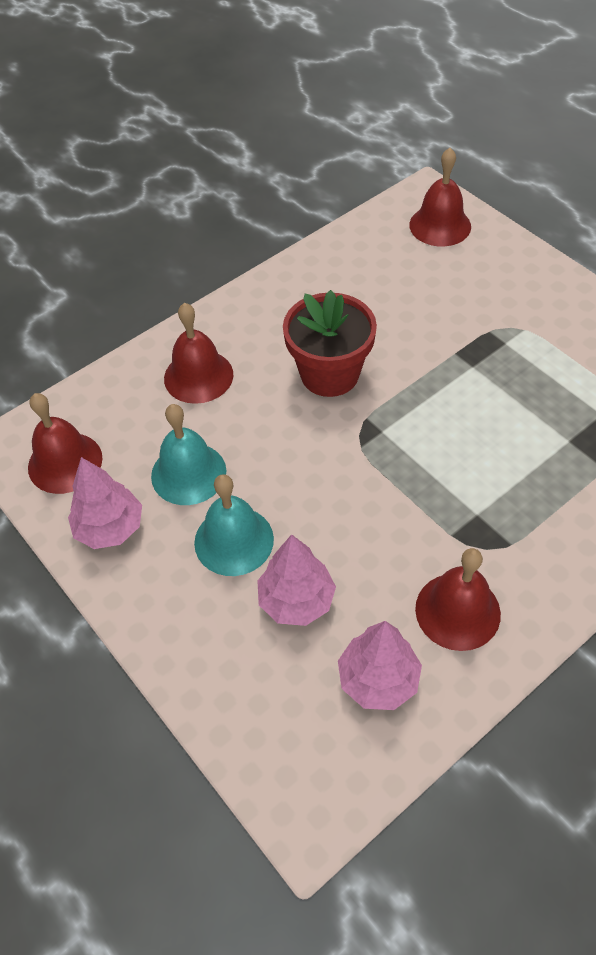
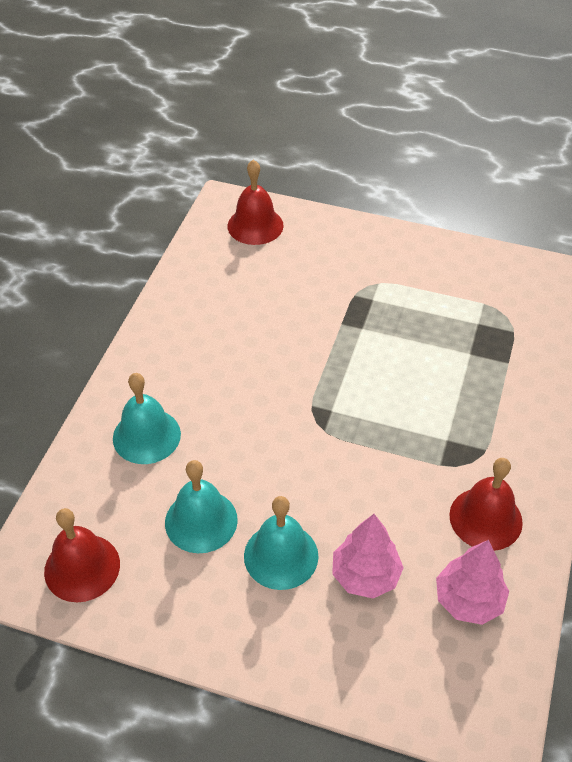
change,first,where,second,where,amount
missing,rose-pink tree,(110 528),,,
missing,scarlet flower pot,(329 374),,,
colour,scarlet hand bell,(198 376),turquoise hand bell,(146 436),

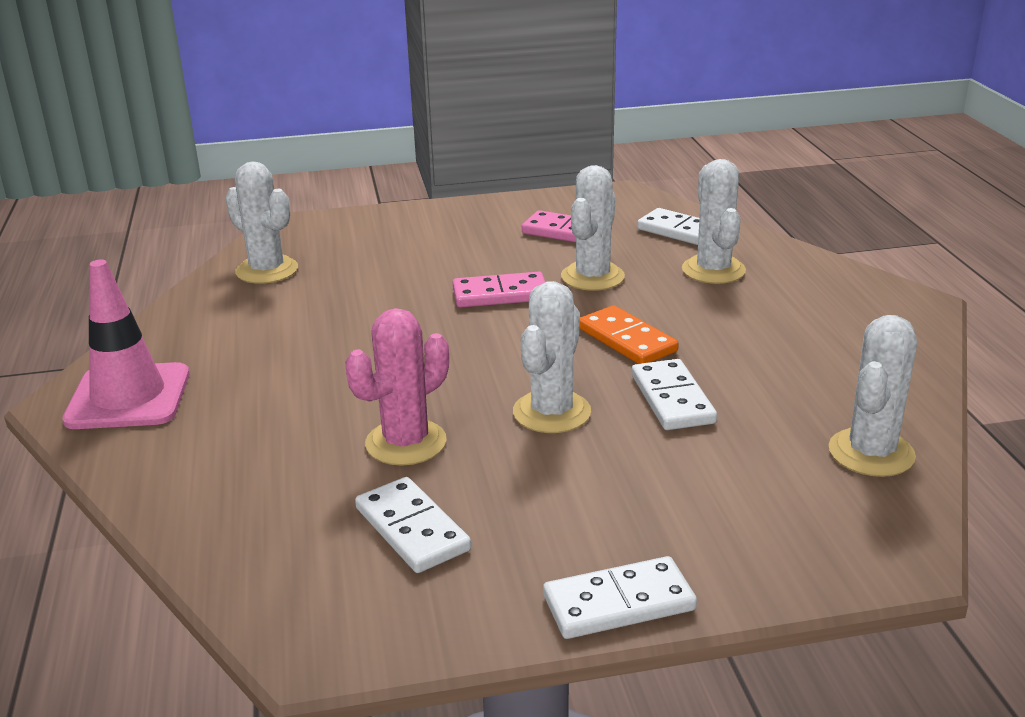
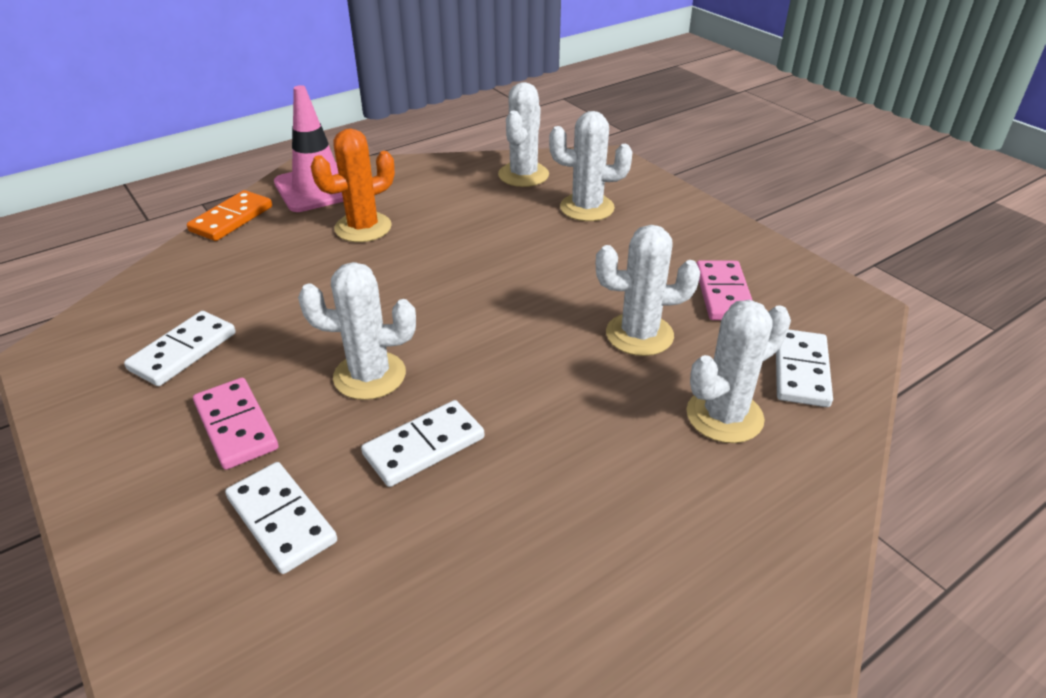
change,first,where,second,where,amount
missing,rose-pink prickly plant,(406 443),,,
appeared,,,bright orange prickly plant,(363 228),
relocated,rose-pink domino,(500 294),,(236 426),
relocated,snow-white domino,(619 603),,(281 520),
relocated,bright orange domino,(626 340),,(231 219),
relocated,snow-white prickly plant,(871 453),,(587 208),

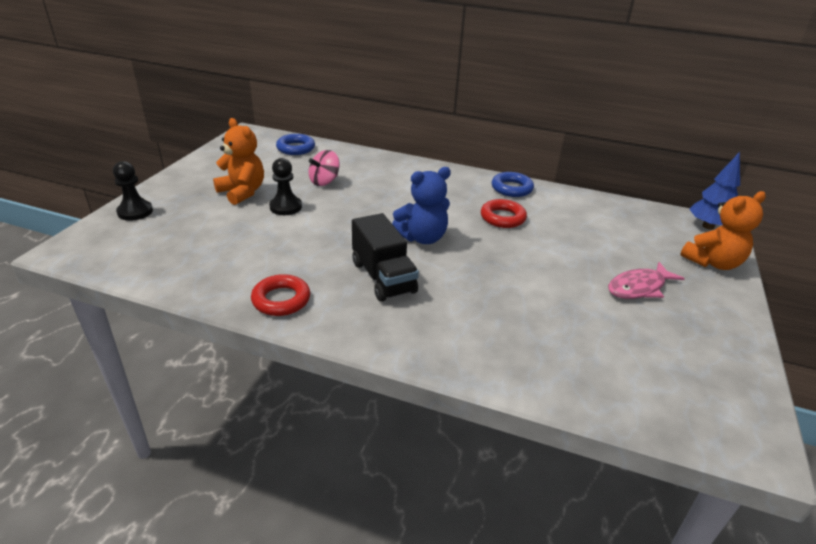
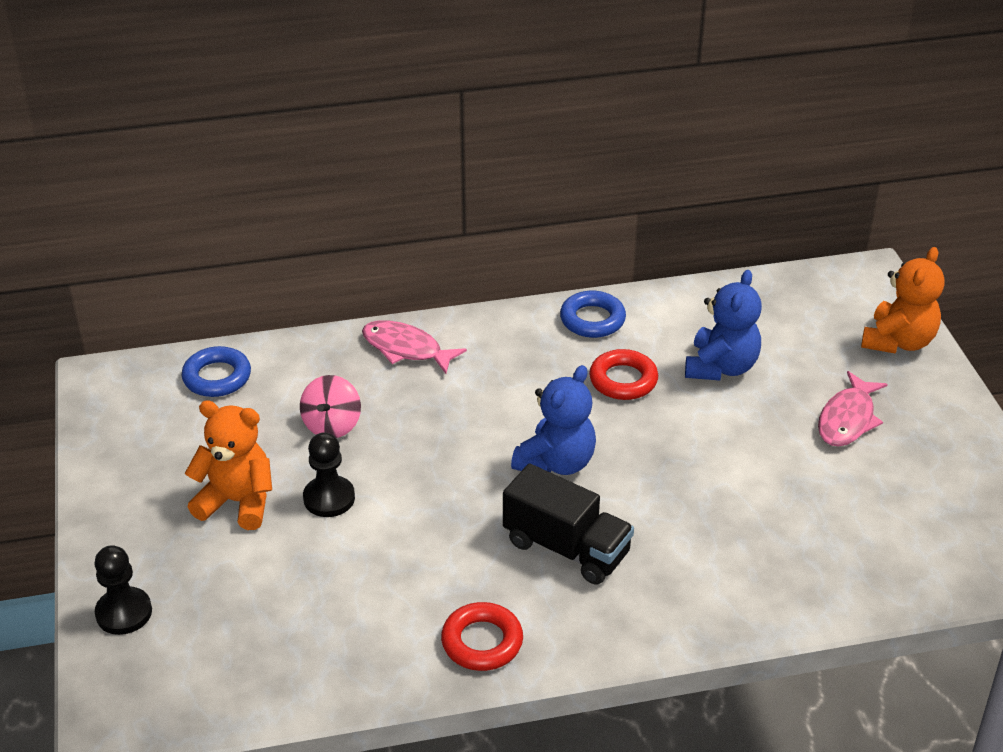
change,first,where,second,where,amount
missing,cobalt tree,(708 226),,,
appeared,,,rose-pink fish figure,(406 349),
appeared,,,cobalt stuffed bear,(721 367),

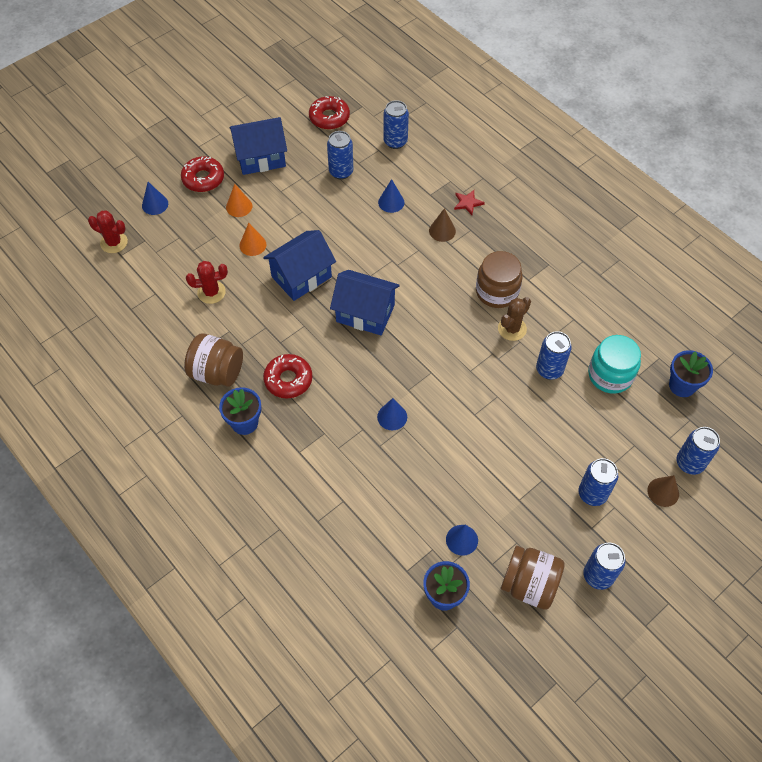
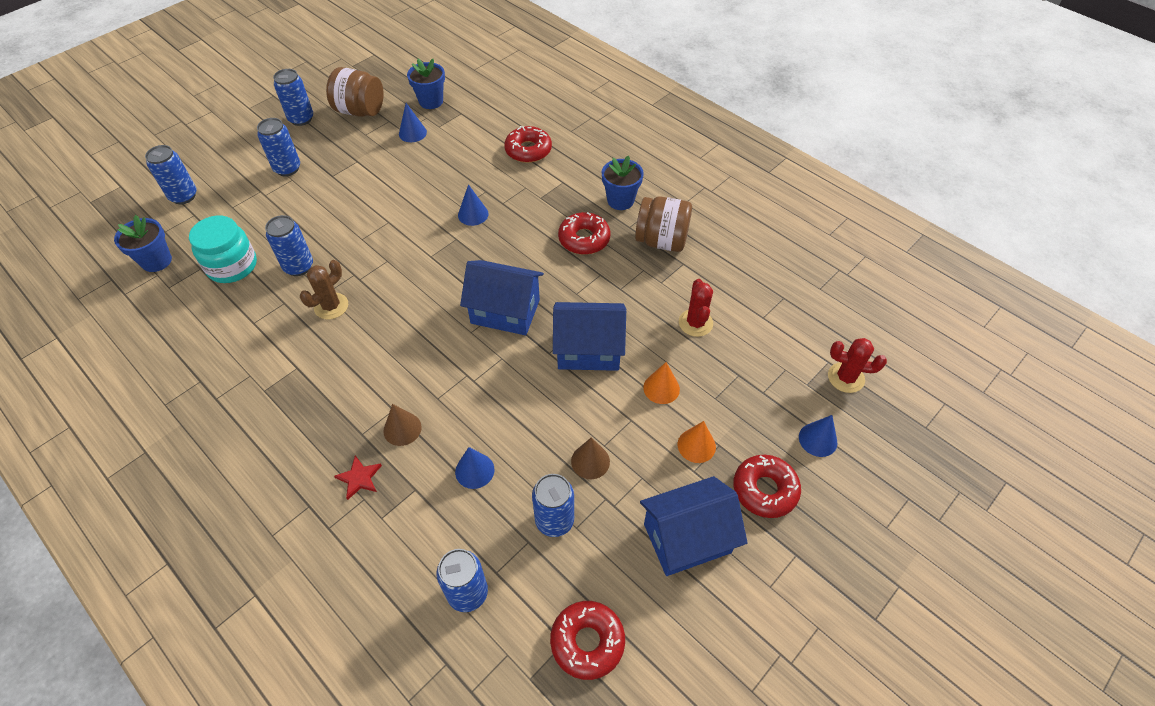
change,first,where,second,where,amount
missing,russet jam jar,(497 292),,,
appeared,,,scarlet doughnut,(528 150),
relocated,russet cone,(663 492),,(590 461),
spun,scarlet prickly plant,(211 292),,(695 323),75 degrees counterclockwise
spun,cobalt cottage,(301 277),,(588 350),45 degrees clockwise

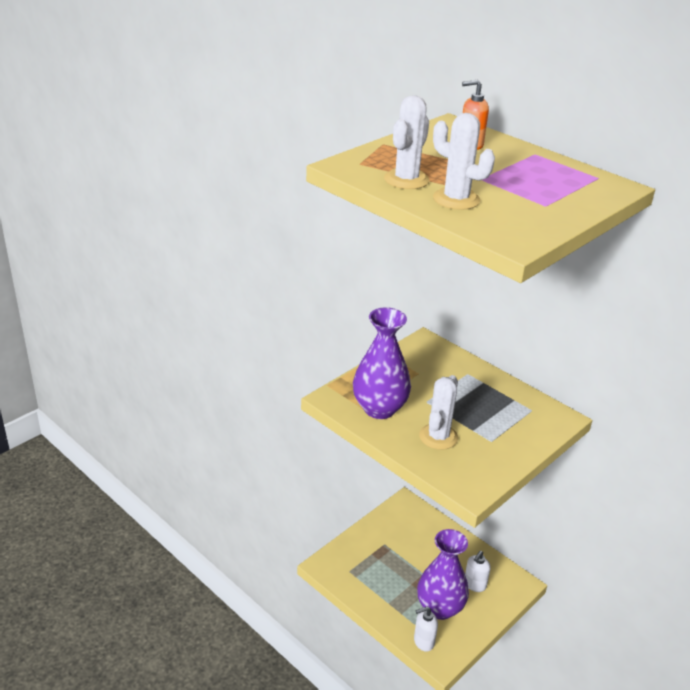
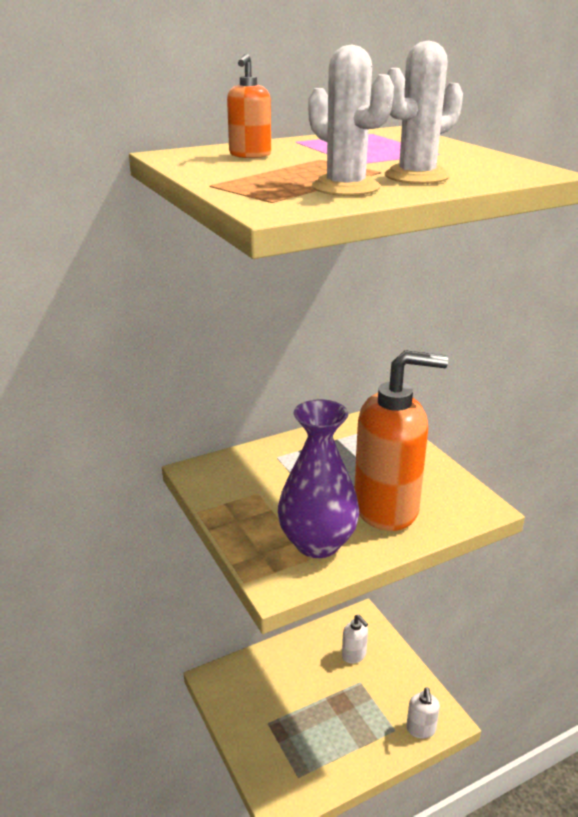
change,first,where,second,where,amount
missing,royal purple tall vase,(440 608),,,
exchanged,snow-white prickly plant,(438 437),bright orange pump bottle,(387 508),

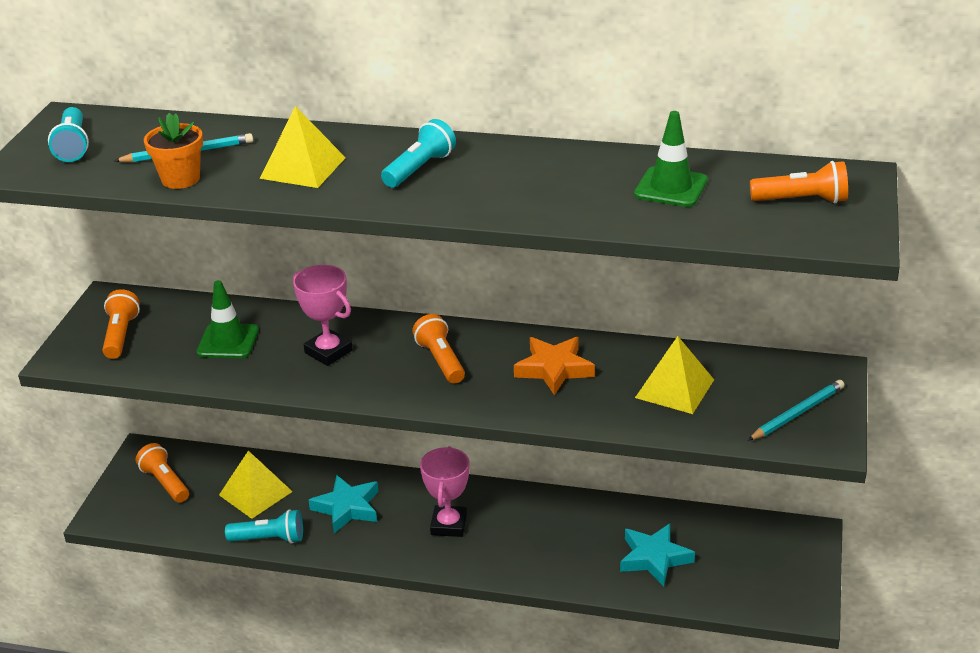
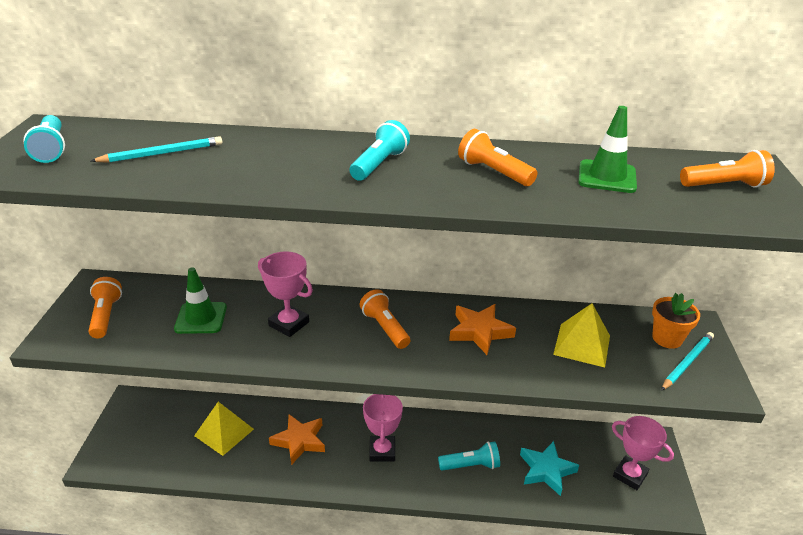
change,first,where,second,where,amount
missing,golden solid pyramid,(302 168),,,
appeared,,,rose-pink trophy,(630 475),
relocated,bright orange torch,(165 482),,(493 172),
relocated,bright orange flower pot,(180 179),,(667 338),
relocated,turquoise torch,(269 539),,(471 465),
colour,turquoise star shape,(347 508),bright orange star shape,(299 441),

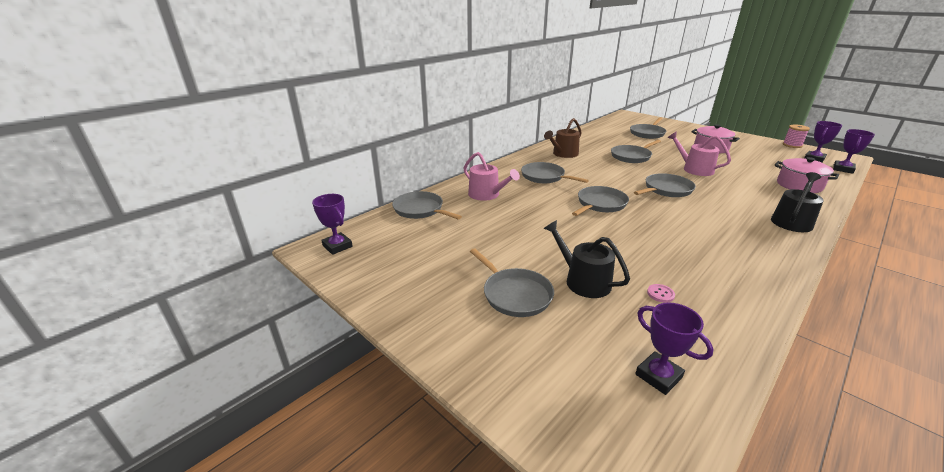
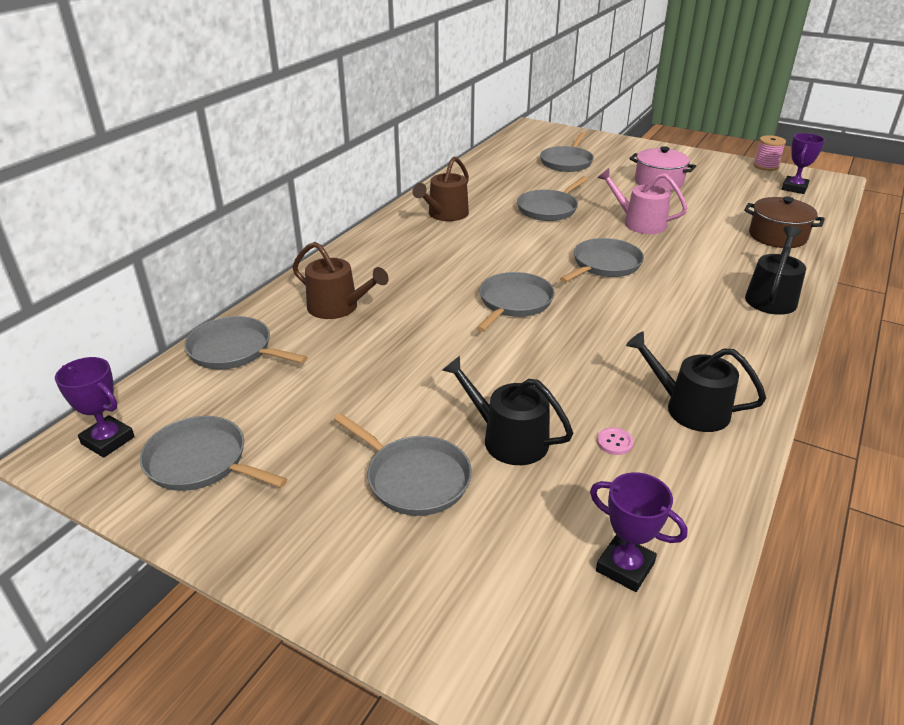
change,first,where,second,where,amount
missing,royal purple trophy,(843 169),,,
appeared,,,ebony sprinkling can,(689 408),
relocated,ash-grey pan,(544 177),,(201 462),
colour,rose-pink sprinkling can,(487 195),russet sprinkling can,(338 307),
colour,rose-pink pot,(799 185),russet pot,(777 236),

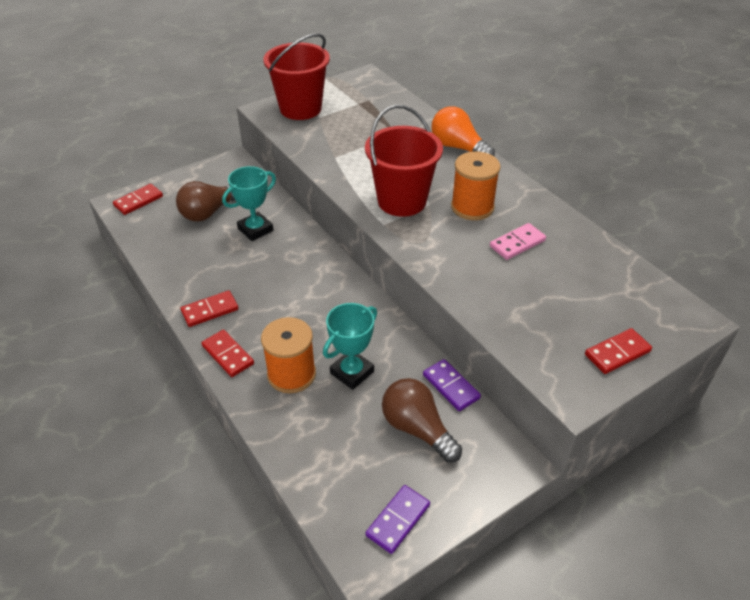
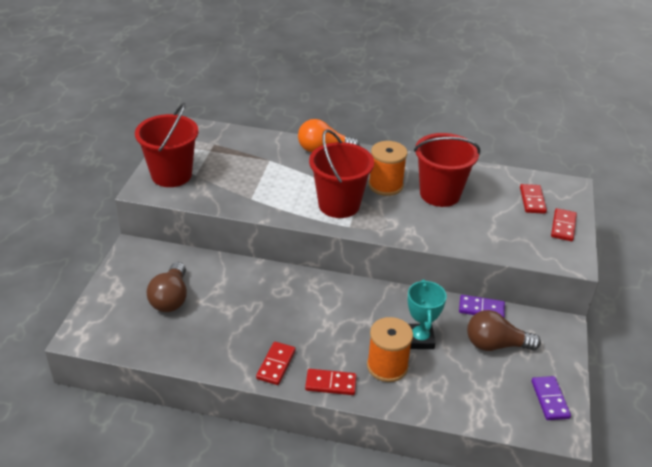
change,first,where,second,where,amount
missing,turquoise trophy,(255 229),,,
relocated,scarlet domino,(138 201),,(532 200),
exchanged,rose-pink domino,(517 243),scarlet bucket,(440 194),

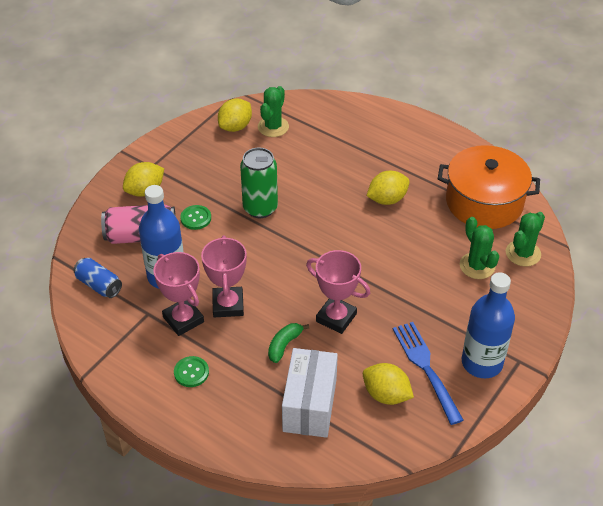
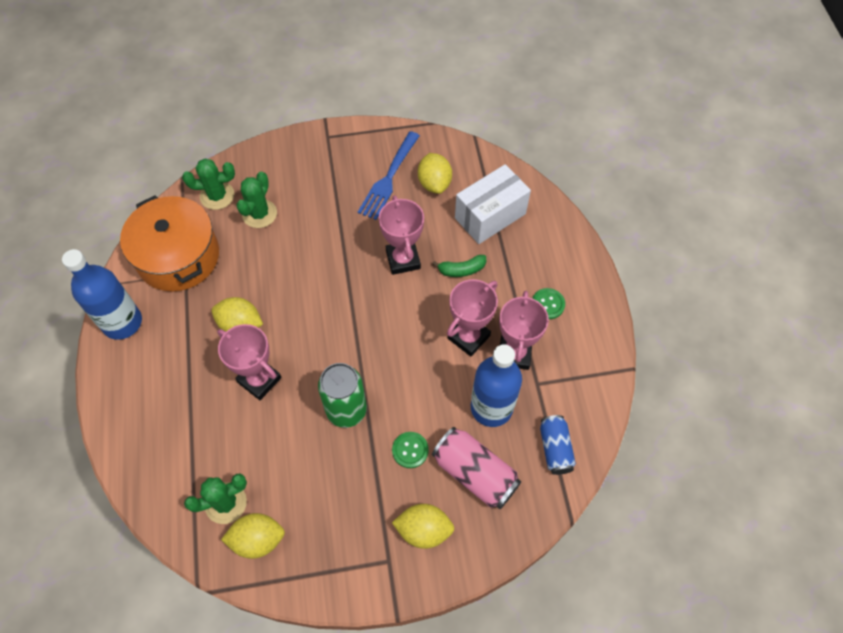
change,first,where,second,where,amount
appeared,,,rose-pink trophy,(259 380),
relocated,cobalt flask,(482 363),,(122 322),

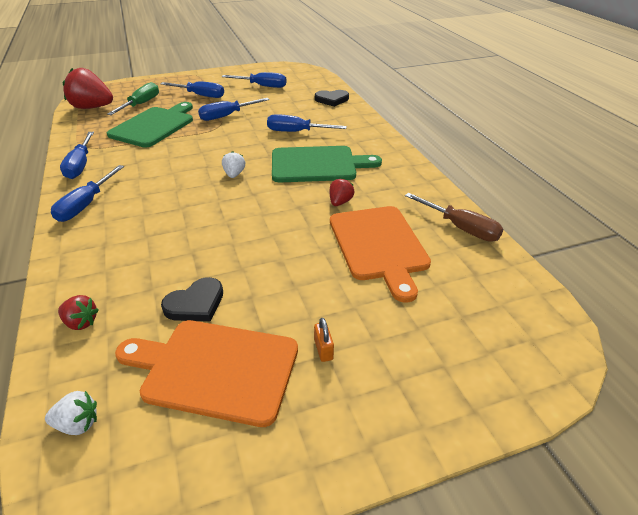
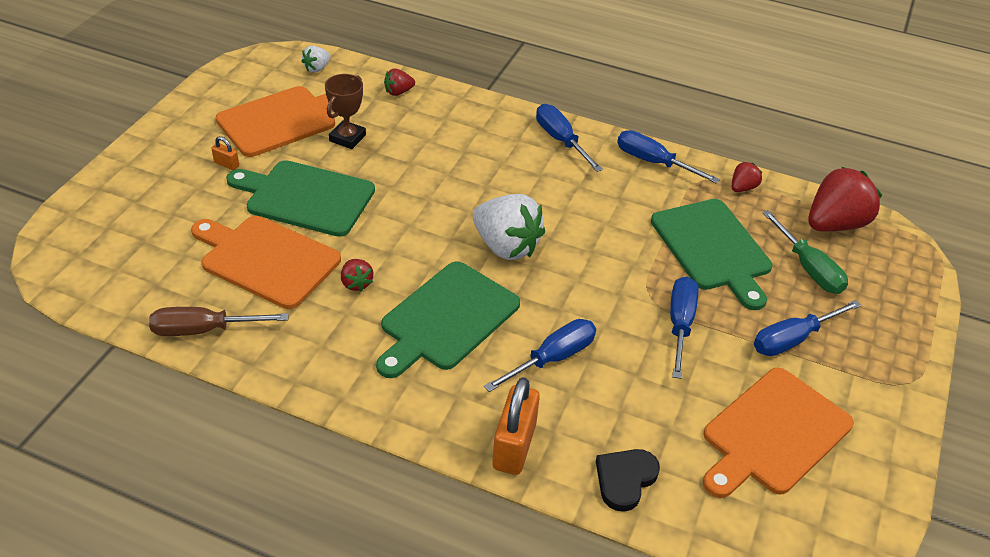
change,first,where,second,where,amount
appeared,,,emerald chopping board,(306 197),
appeared,,,bright orange lock,(514 446),
appeared,,,scarlet toy strawberry,(742 188),
exchanged,ebony heart,(195 304),russet trophy,(347 138),
exchanged,cobalt screwdriver,(263 86),bright orange chopping board,(773 433),
size,snow-white toy strawberry,(234 174),,(506 246),x2.09

